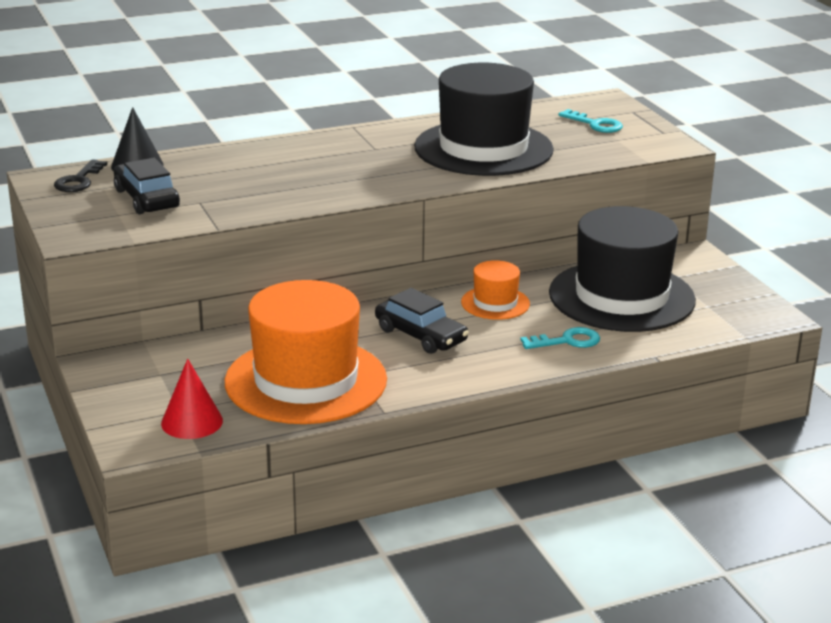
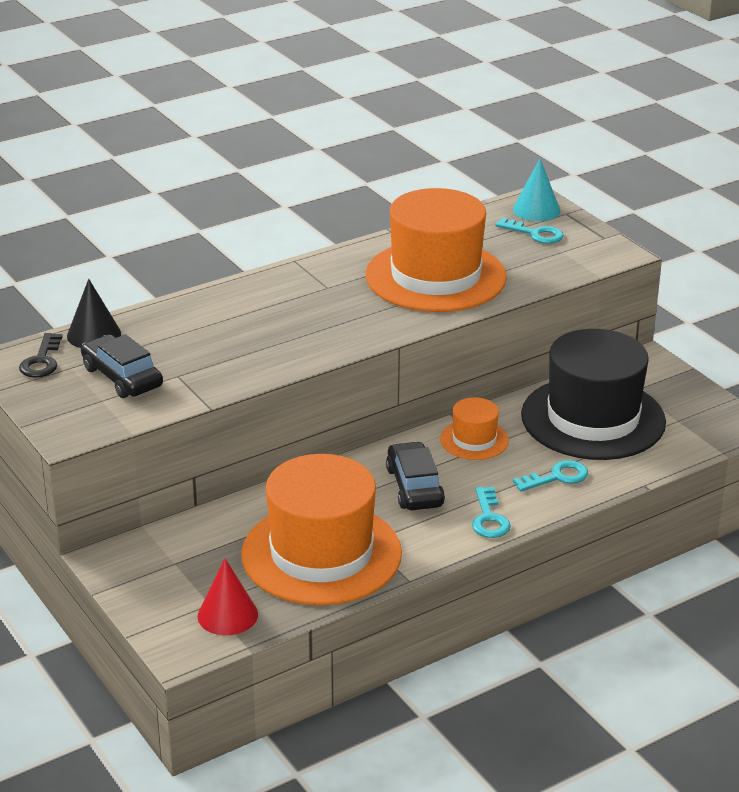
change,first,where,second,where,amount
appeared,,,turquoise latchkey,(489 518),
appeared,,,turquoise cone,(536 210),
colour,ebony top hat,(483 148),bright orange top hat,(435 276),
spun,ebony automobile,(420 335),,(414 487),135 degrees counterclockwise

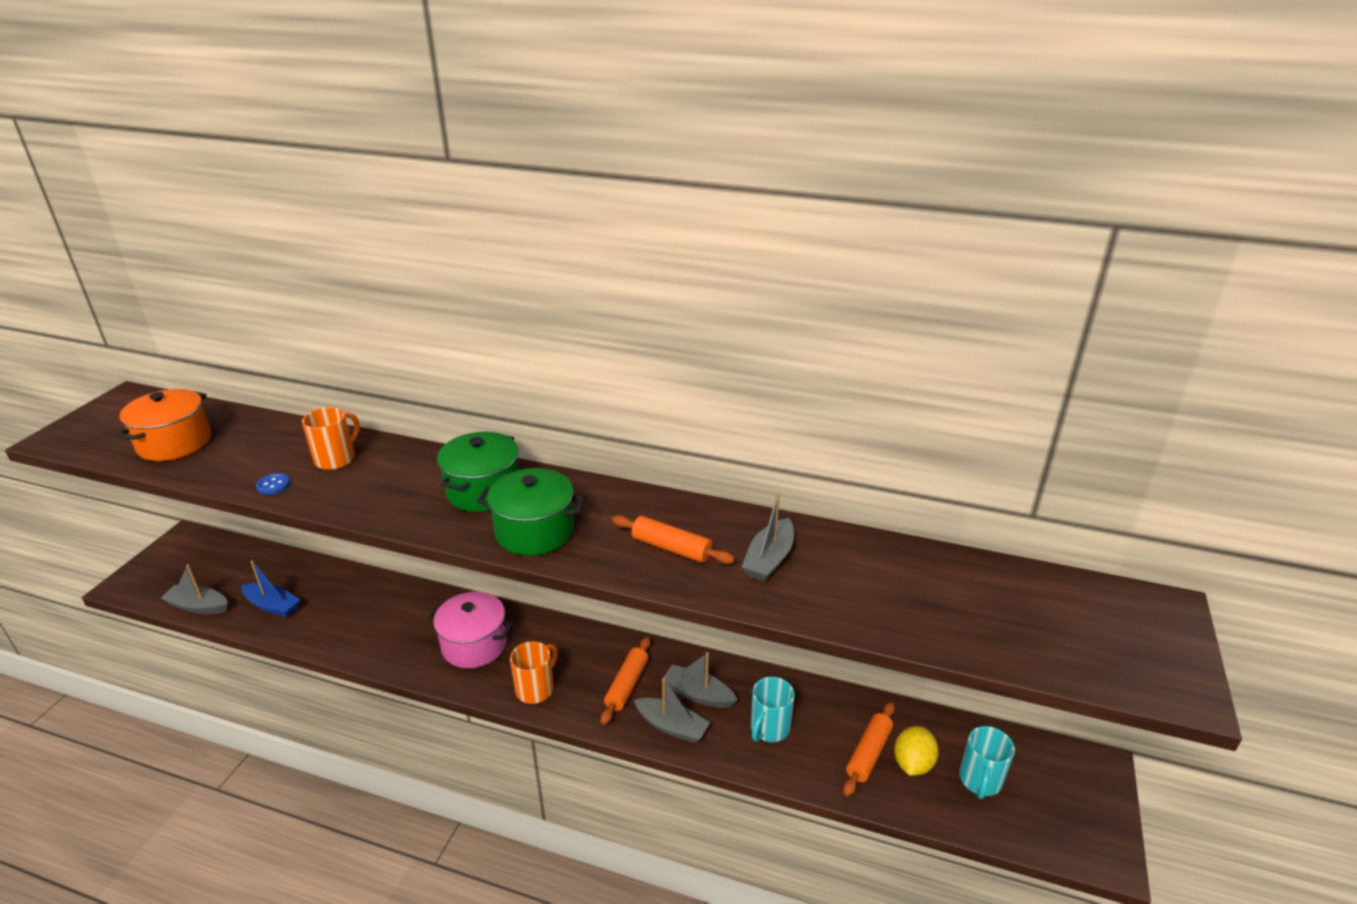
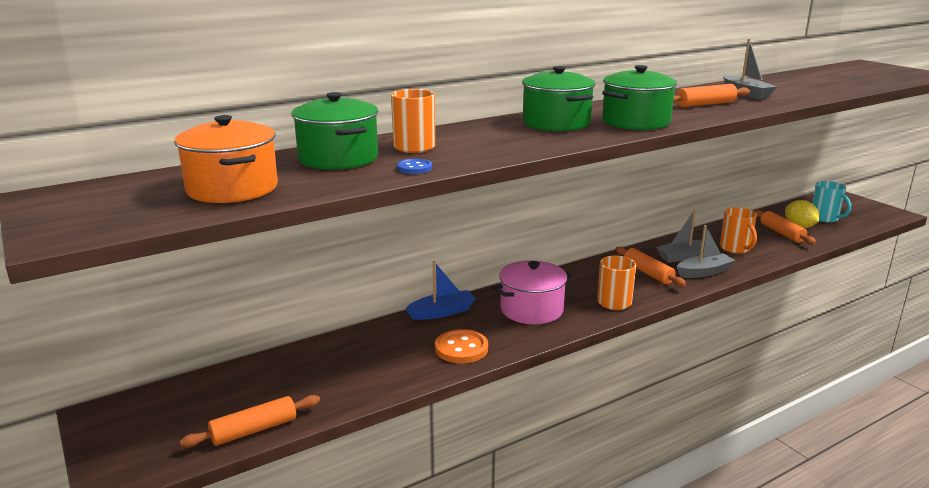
change,first,where,second,where,amount
appeared,,,emerald pot,(338 158),
appeared,,,bright orange shirt button,(461 348),
relocated,cobalt boat,(272 606),,(442 312),
exchanged,ash-grey boat,(198 606),bright orange dough roller,(254 430),
colour,turquoise coffee mug,(769 728),bright orange coffee mug,(735 248),

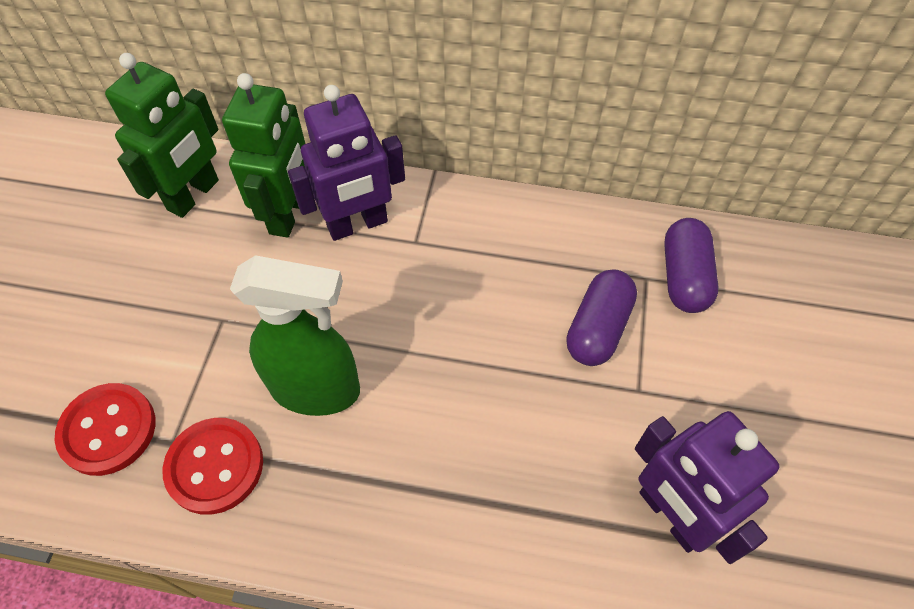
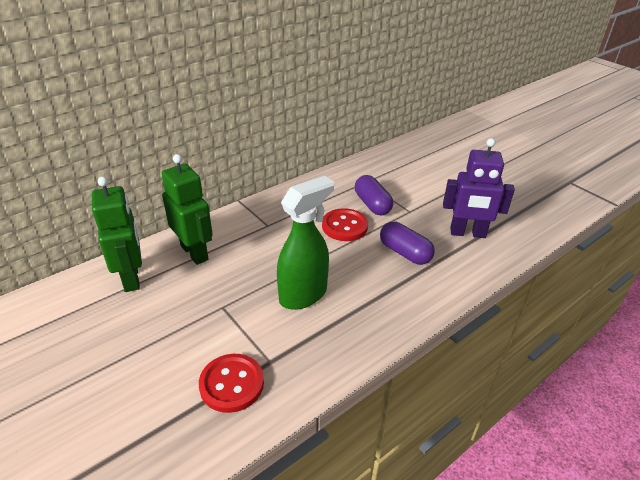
change,first,where,second,where,amount
missing,royal purple robot figure,(357 225),,,
relocated,scarlet shirt button,(215 466),,(344 226),
relocated,royal purple capsule,(684 277),,(404 253),

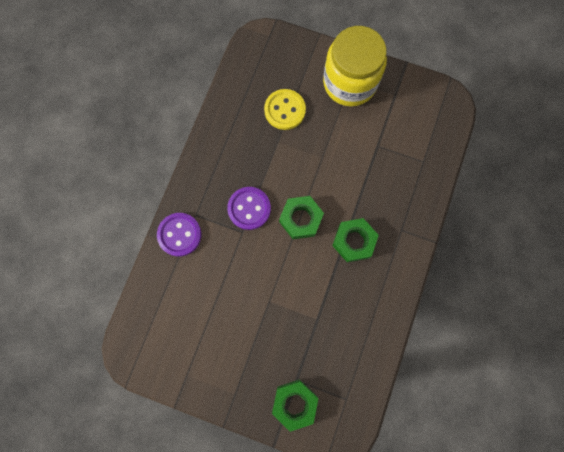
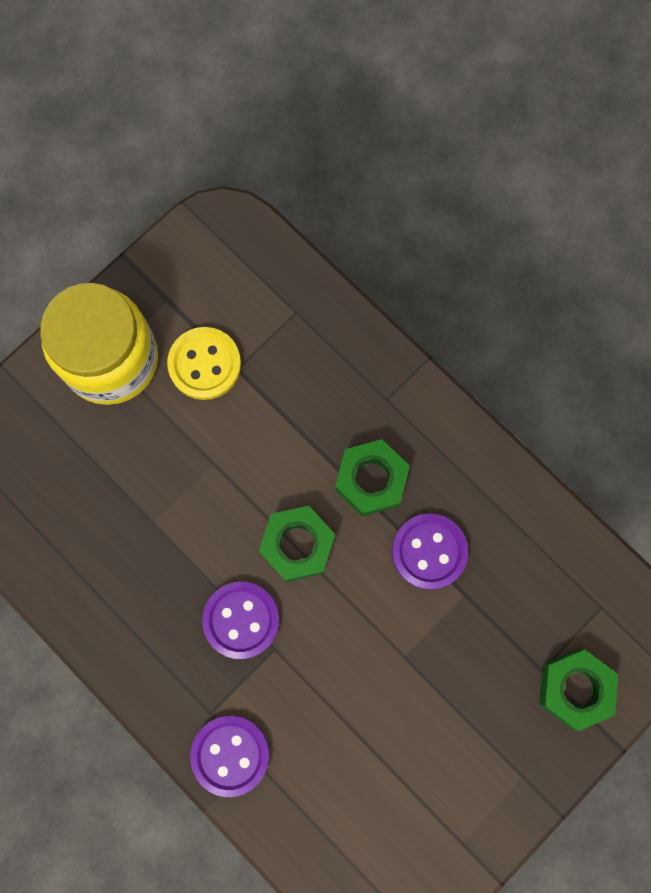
change,first,where,second,where,amount
appeared,,,royal purple shirt button,(429 552),
relocated,golden shirt button,(285 110),,(204 364),

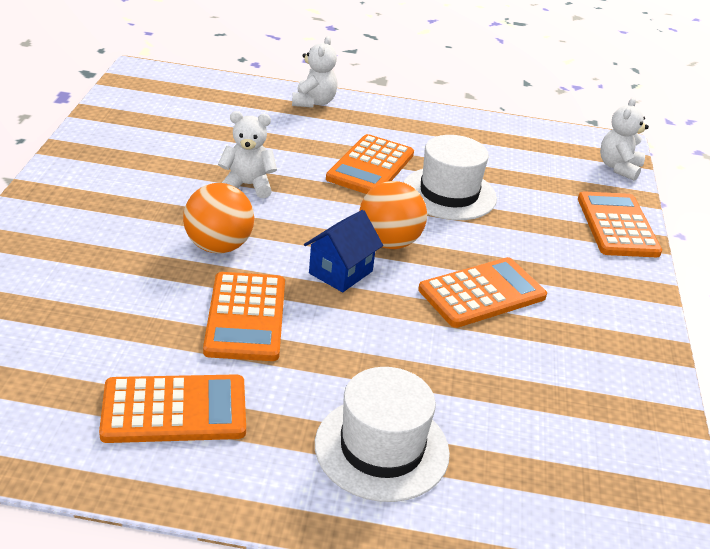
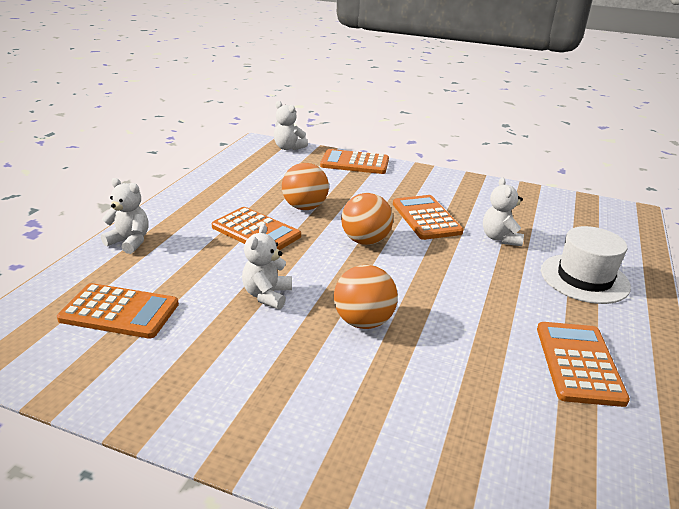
change,first,where,second,where,amount
missing,cobalt cottage,(340 272),,,
appeared,,,snow-white stuffed bear,(500 238),
relocated,bright orange adding machine,(245 317),,(119 312),
exchanged,snow-white top hat,(449 193),bright orange ball,(305 207),

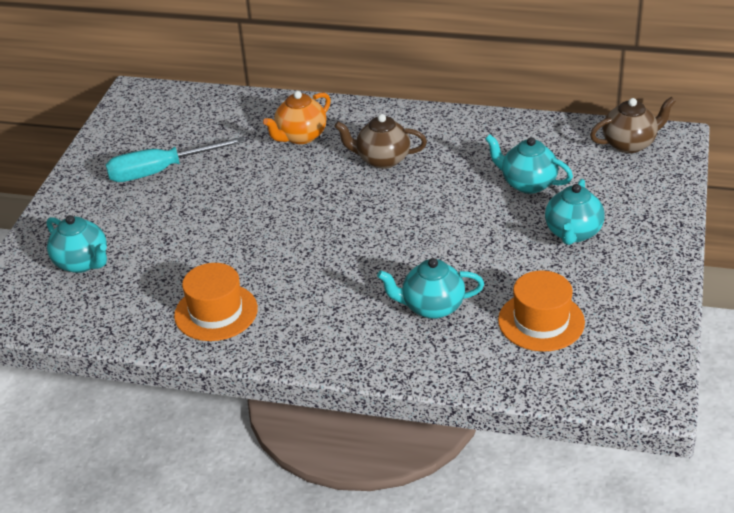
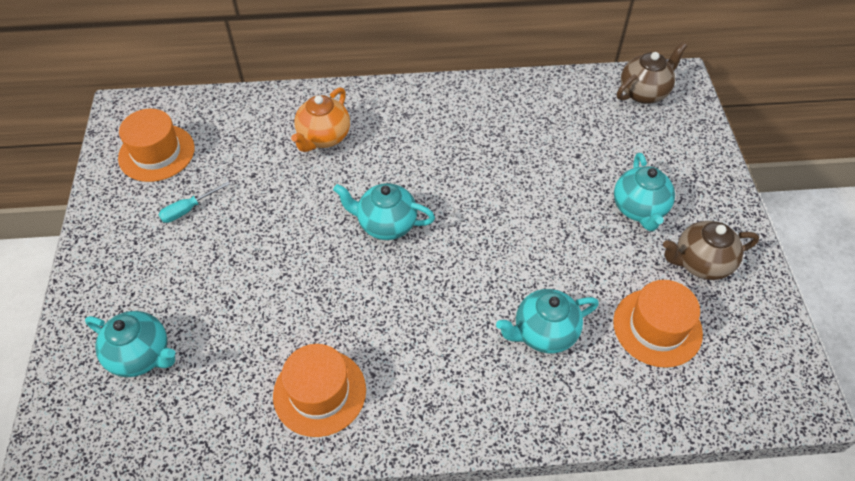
change,first,where,second,where,amount
appeared,,,bright orange top hat,(156 153),
relocated,russet tea pot,(382 159),,(700 263),
relocated,turquoise tea pot,(527 183),,(386 224),
size,turquoise screwdriver,(160 171),,(188 209),x0.50

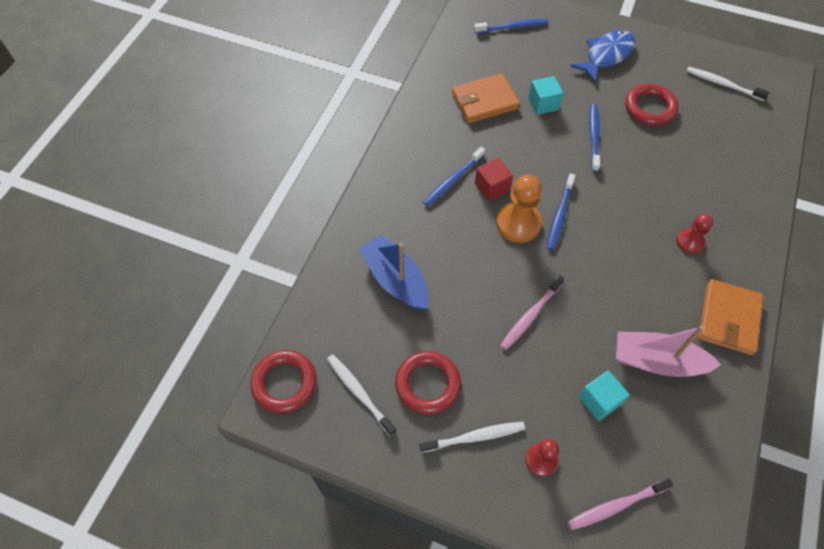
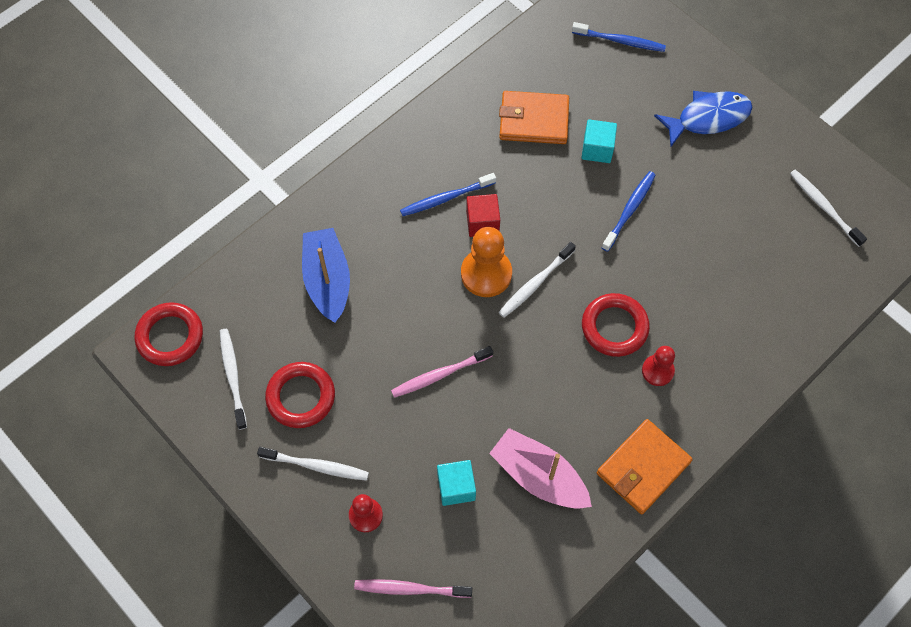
change,first,where,second,where,amount
relocated,scarlet hoop,(650 108),,(614 327),
colour,cobalt tooth brush,(559 216),snow-white tooth brush,(535 284),

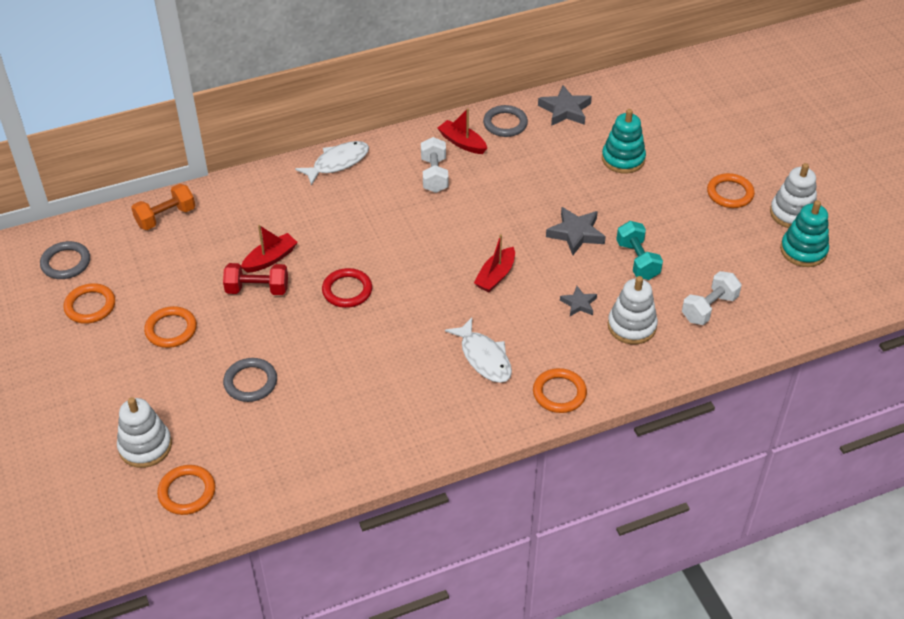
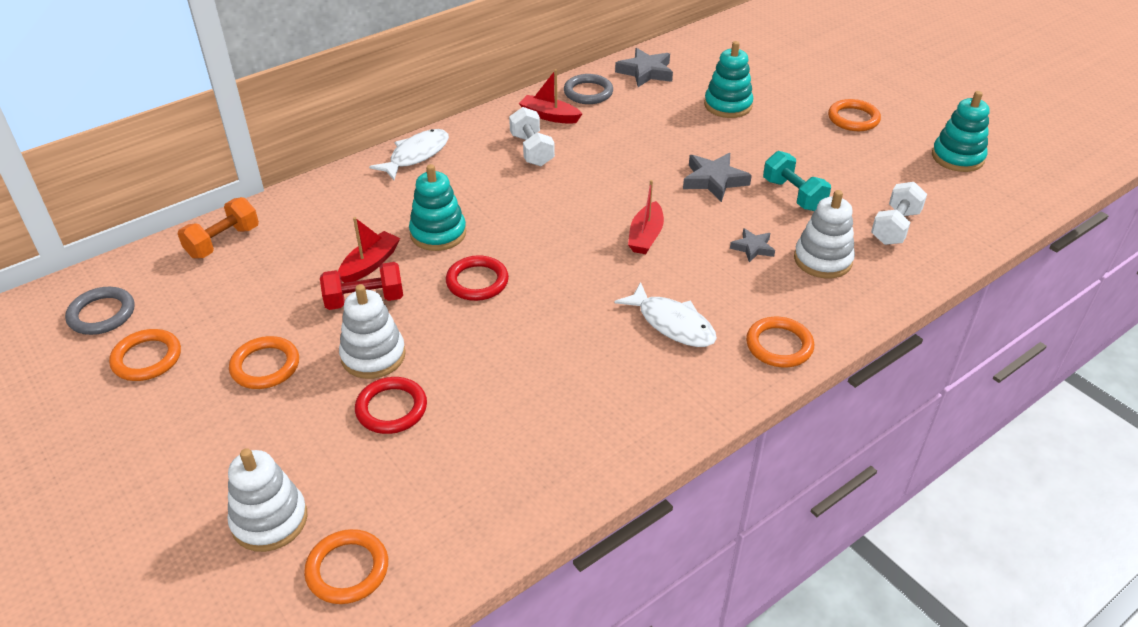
change,first,where,second,where,amount
appeared,,,turquoise stacking rings,(438 233),
relocated,snow-white stacking rings,(792 213),,(373 356),
colour,ash-grey hoop,(250 382),scarlet hoop,(391 408),

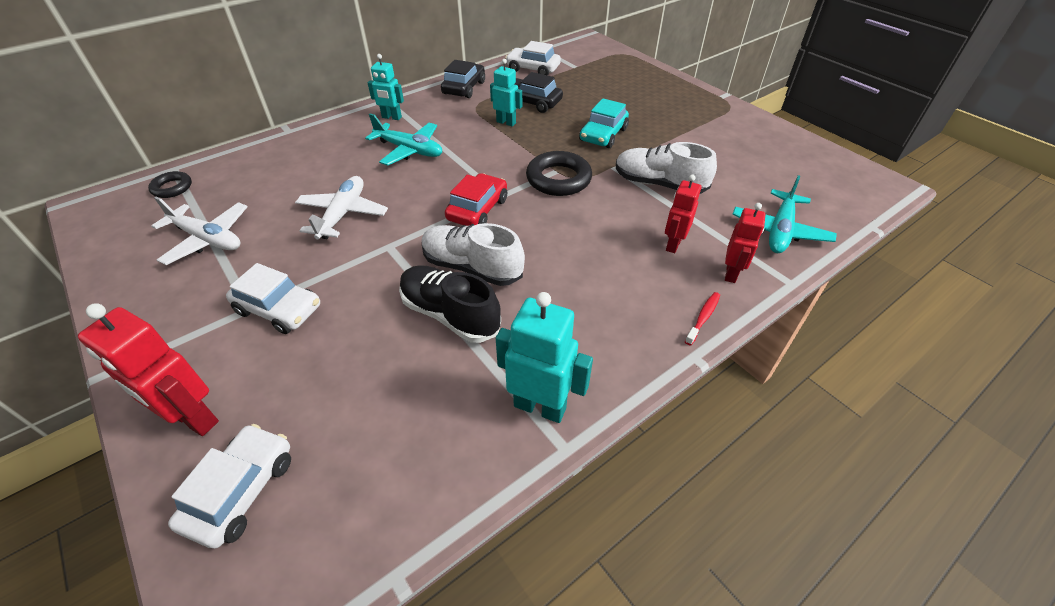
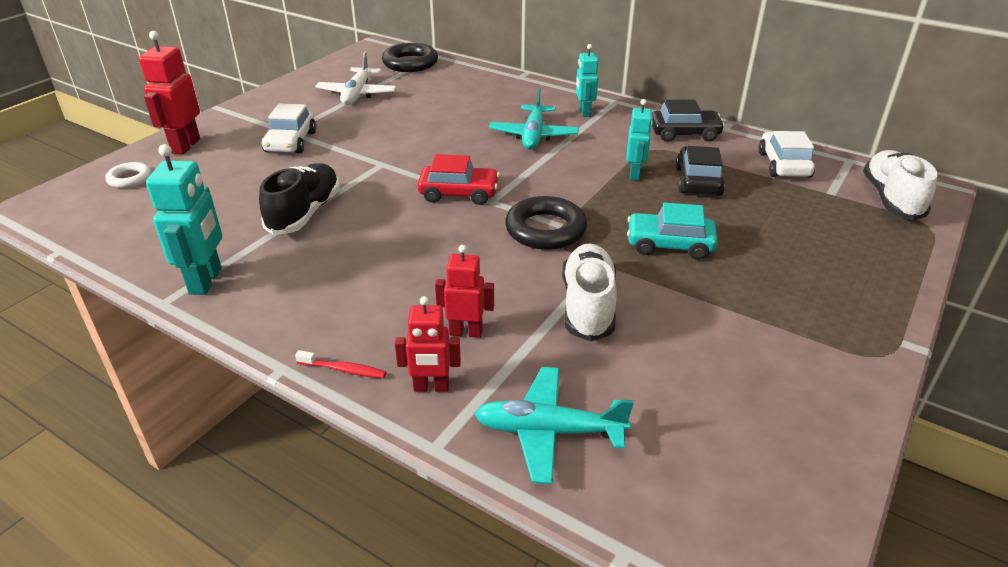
change,first,where,second,where,amount
missing,snow-white toy plane,(343 214),,,
relocated,snow-white lace-up shoe,(472 267),,(891 199),
exchanged,snow-white automobile,(241 490),snow-white hoop,(130 179),
size,ebony hoop,(172 188),,(410 63),x1.73

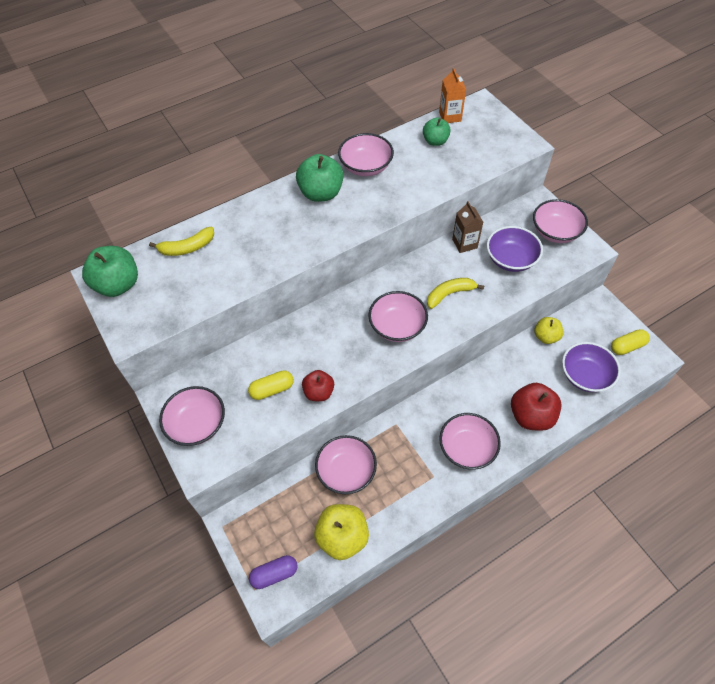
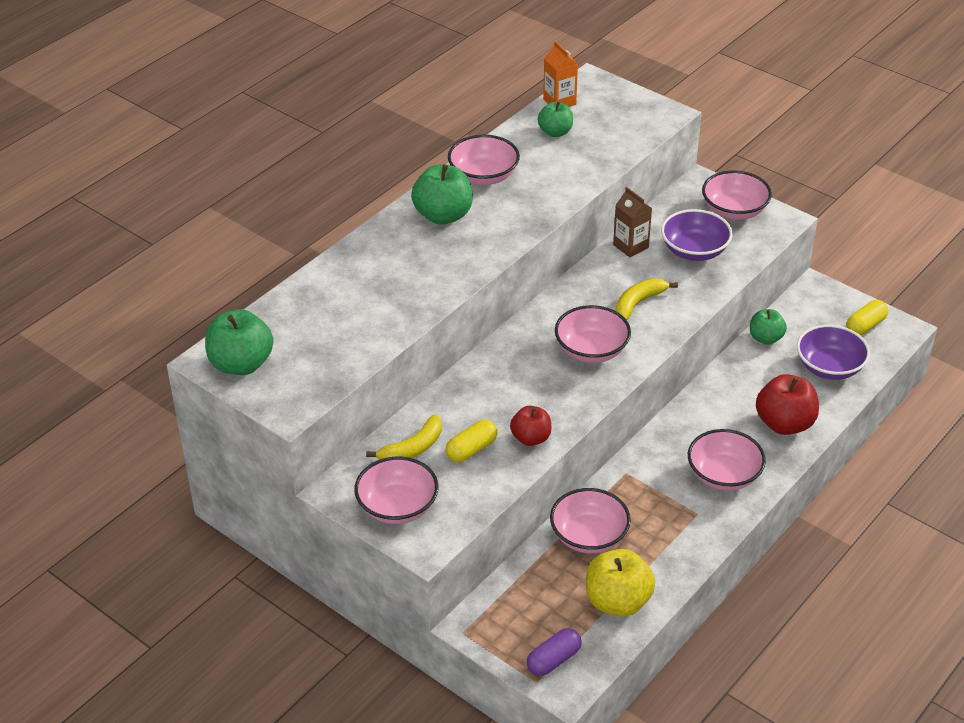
change,first,where,second,where,amount
relocated,golden toy banana,(187 248),,(412 448),
colour,golden toy apple,(546 337),emerald toy apple,(765 338),

